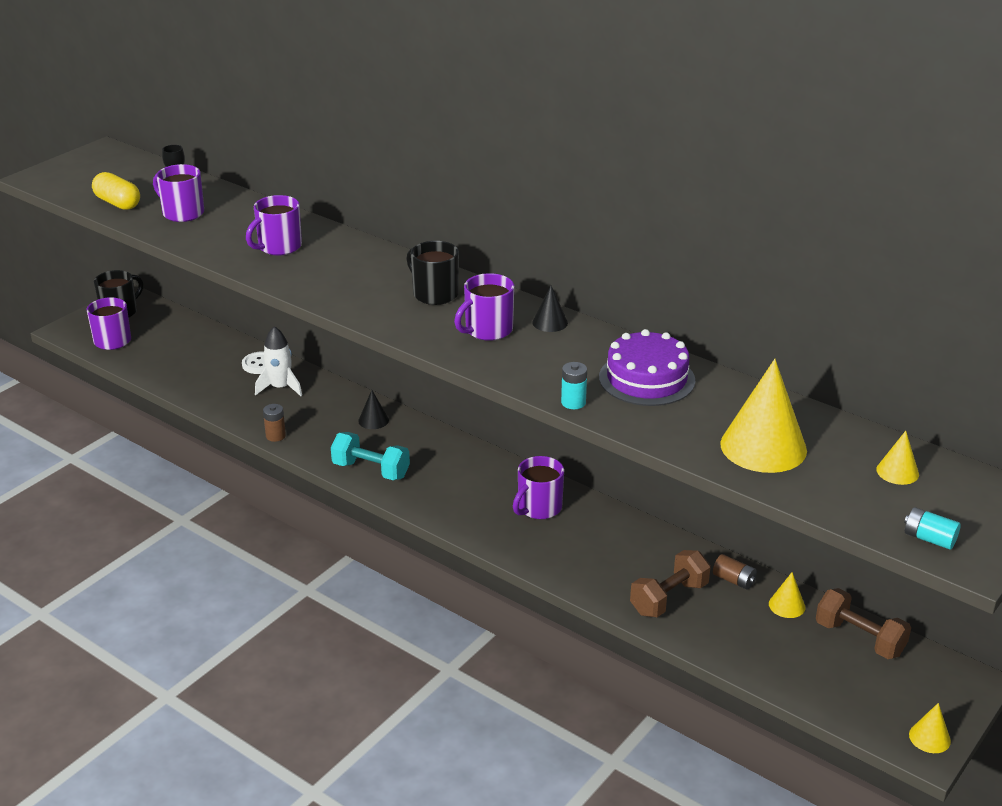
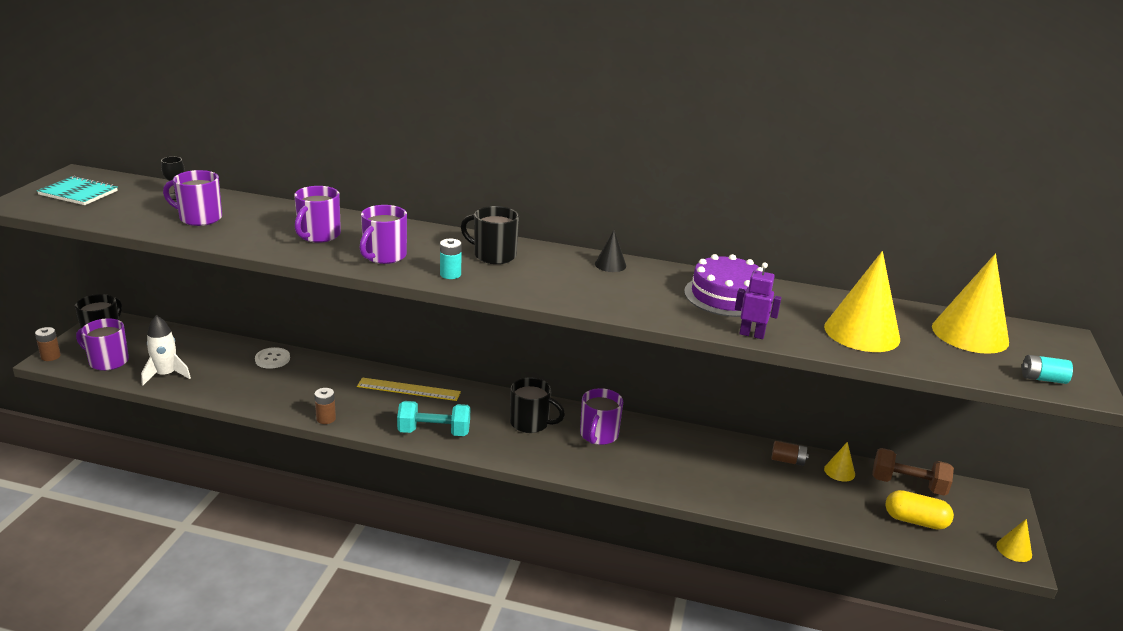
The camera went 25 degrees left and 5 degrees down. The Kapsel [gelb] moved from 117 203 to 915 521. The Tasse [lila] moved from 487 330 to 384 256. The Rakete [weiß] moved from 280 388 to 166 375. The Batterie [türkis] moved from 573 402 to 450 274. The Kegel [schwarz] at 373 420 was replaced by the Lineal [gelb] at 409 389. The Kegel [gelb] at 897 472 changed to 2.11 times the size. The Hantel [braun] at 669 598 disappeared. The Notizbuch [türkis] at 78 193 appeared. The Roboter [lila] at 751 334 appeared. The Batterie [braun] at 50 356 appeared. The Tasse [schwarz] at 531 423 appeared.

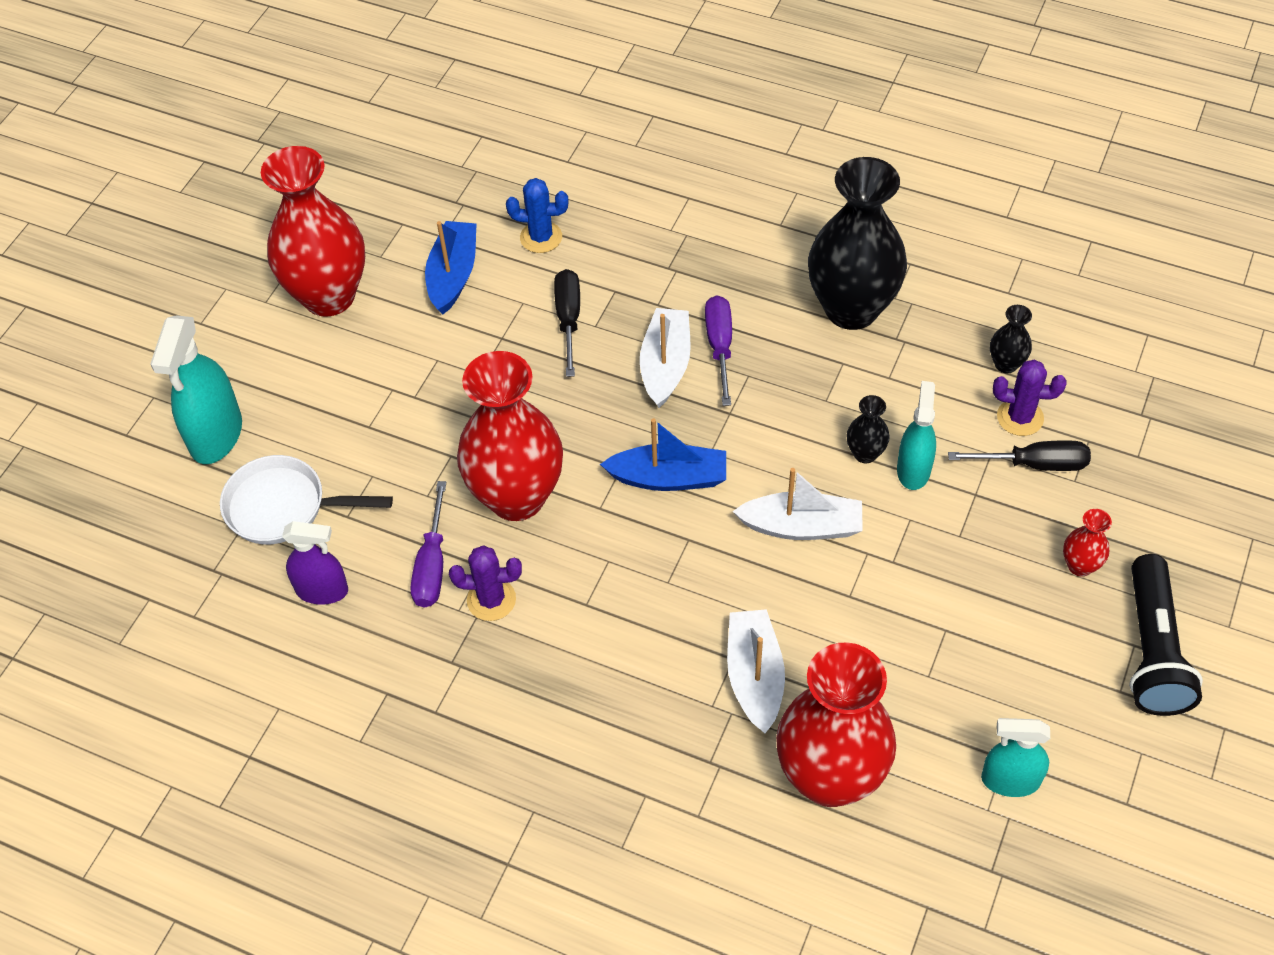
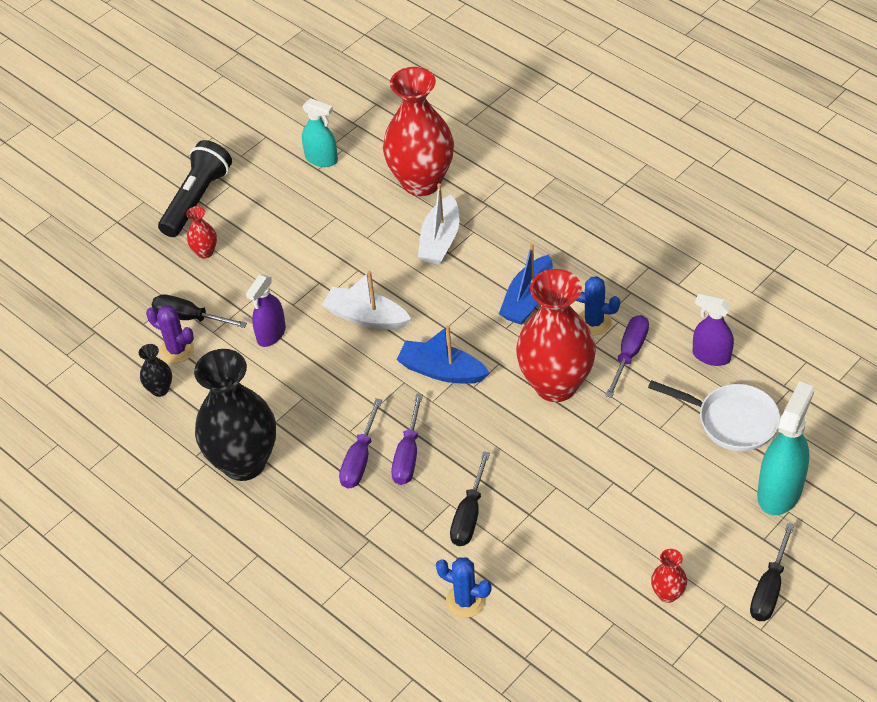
The camera went 160 degrees left and 5 degrees down. The Vase [rot] at 329 296 changed to 0.42 times the size. The Boot [blau] moved from 453 275 to 528 299. The Boot [weiß] at 665 365 was replaced by the Schraubenzieher [lila] at 408 455. The Sprühflasche [türkis] at 913 470 became the Sprühflasche [lila] at 271 334. The Vase [schwarz] at 865 453 disappeared. The Kaktus [lila] at 491 600 became the Kaktus [blau] at 594 322. The Schraubenzieher [schwarz] at 769 589 appeared.

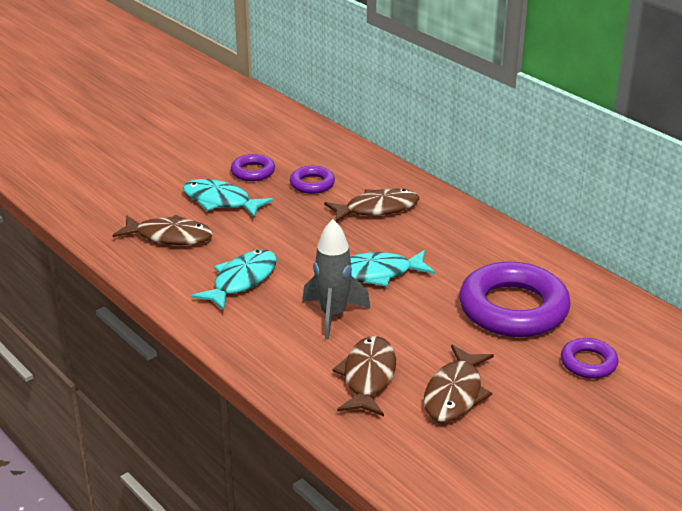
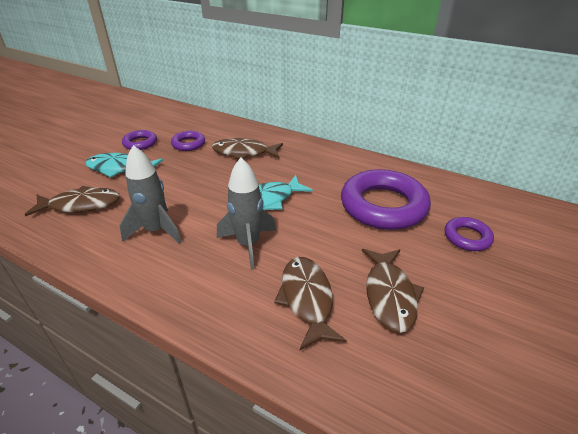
The camera went 20 degrees left and 5 degrees up. The Fisch [braun] at 377 209 turned 135 degrees counterclockwise. The Fisch [türkis] at 242 280 was replaced by the Rakete [grau] at 156 231.

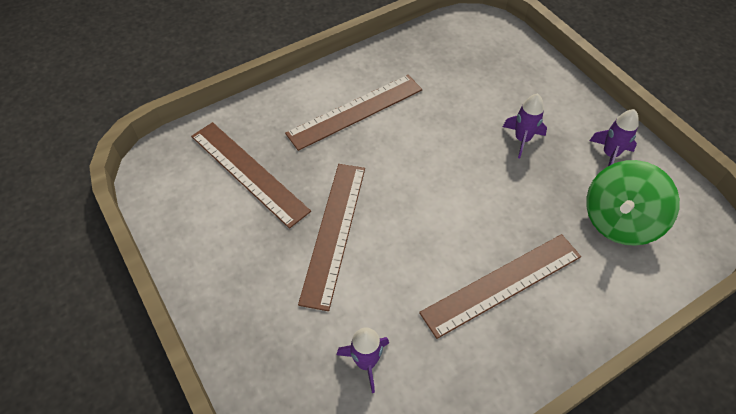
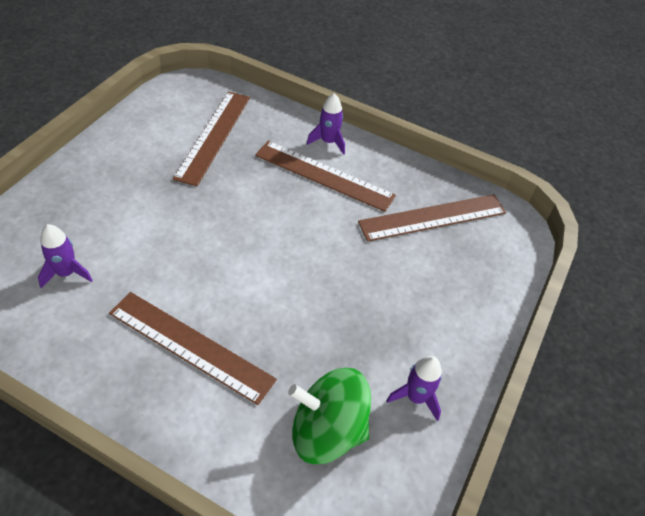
The camera went 55 degrees right and 5 degrees down. The Rakete [lila] moved from 522 139 to 328 142. The Lineal [braun] moved from 334 232 to 433 217.

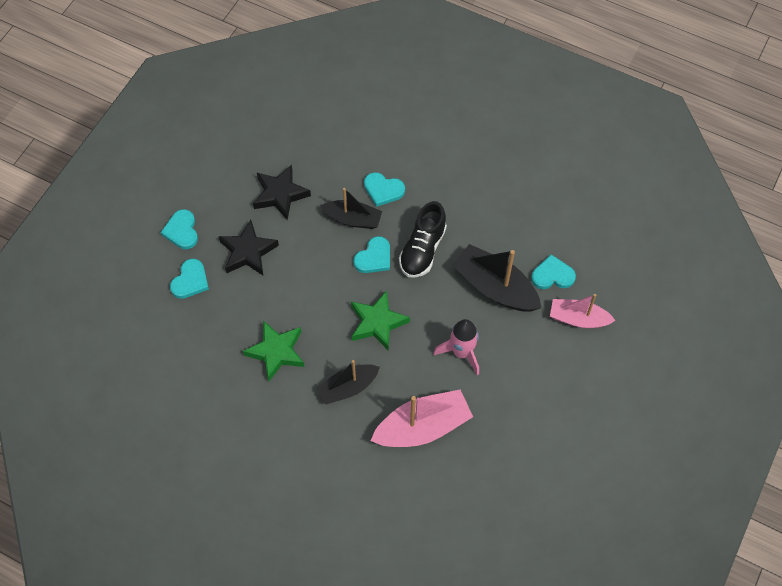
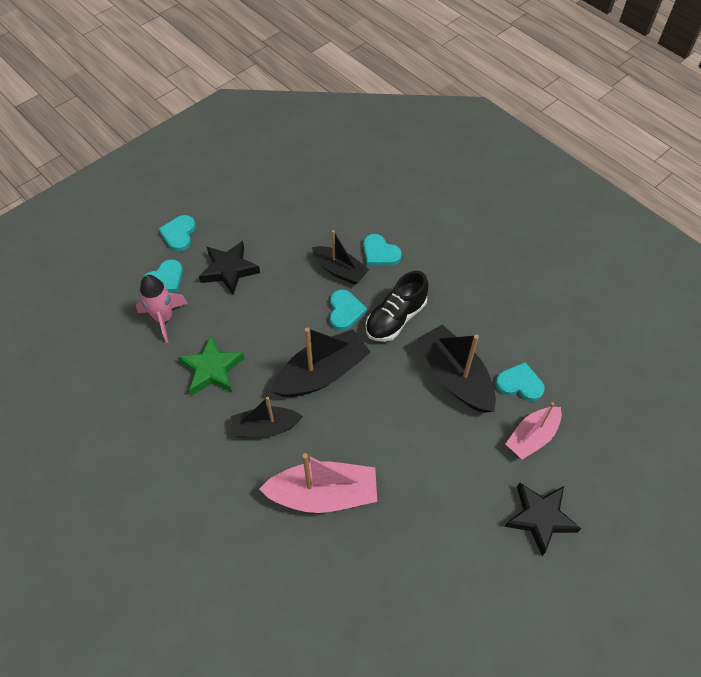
The camera went 20 degrees right and 5 degrees down. The Stern [schwarz] moved from 280 194 to 540 518. The Herz [türkis] at 374 257 turned 60 degrees counterclockwise. The Stern [grün] at 377 323 was replaced by the Boot [schwarz] at 322 373. The Boot [rosa] at 578 319 turned 75 degrees counterclockwise. The Rakete [rosa] moved from 461 352 to 164 318.

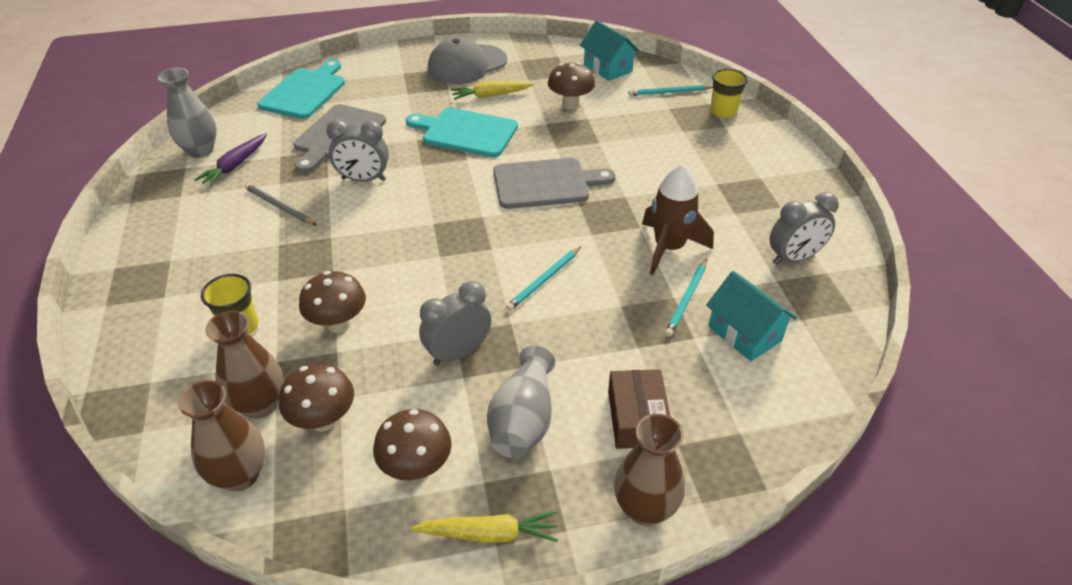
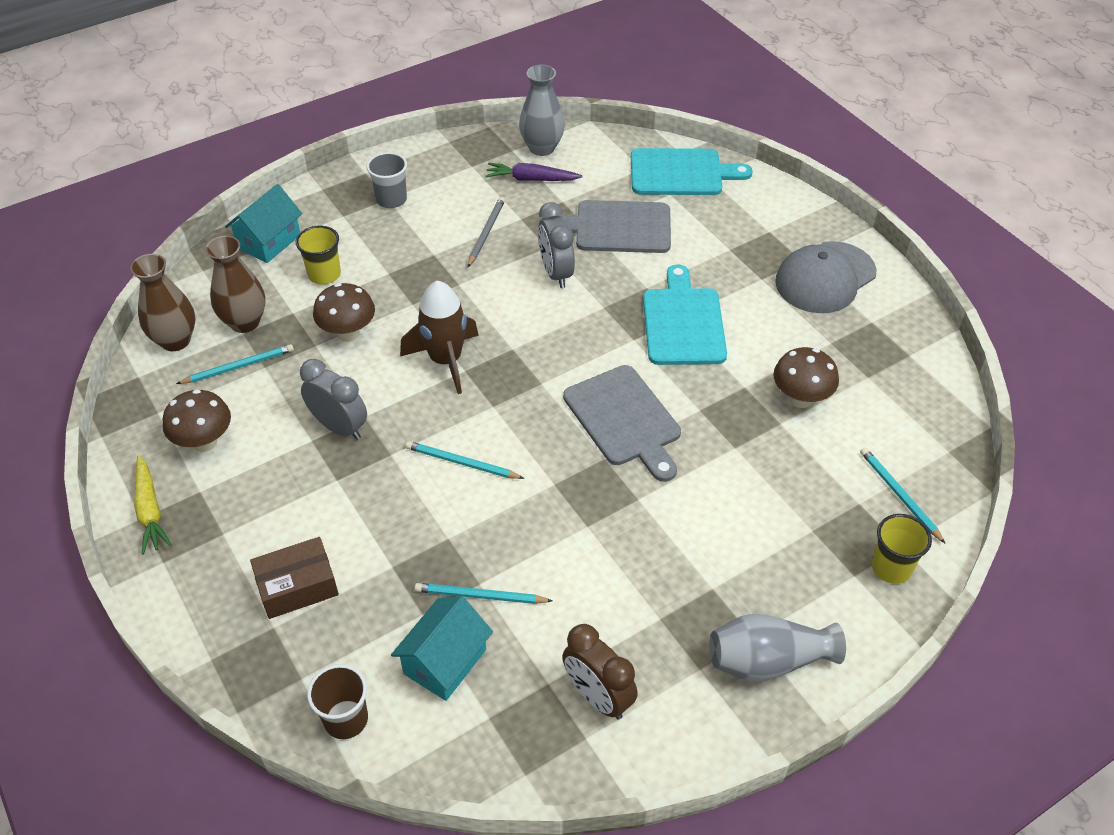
The camera went 70 degrees right and 5 degrees up. The Haus [türkis] moved from 608 68 to 269 242. The Kappe [grau] at 467 65 turned 75 degrees counterclockwise. The Karotte [gelb] at 491 95 disappeared. The Rakete [braun] moved from 669 248 to 446 360. The Wecker [grau] at 794 258 became the Wecker [braun] at 598 697. The Vase [grau] moved from 523 420 to 768 661. The Pilz [braun] at 324 420 was replaced by the Bleistift [türkis] at 239 366. The Vase [braun] at 644 508 disappeared. The Becher [grau] at 391 199 appeared. The Becher [braun] at 346 719 appeared.

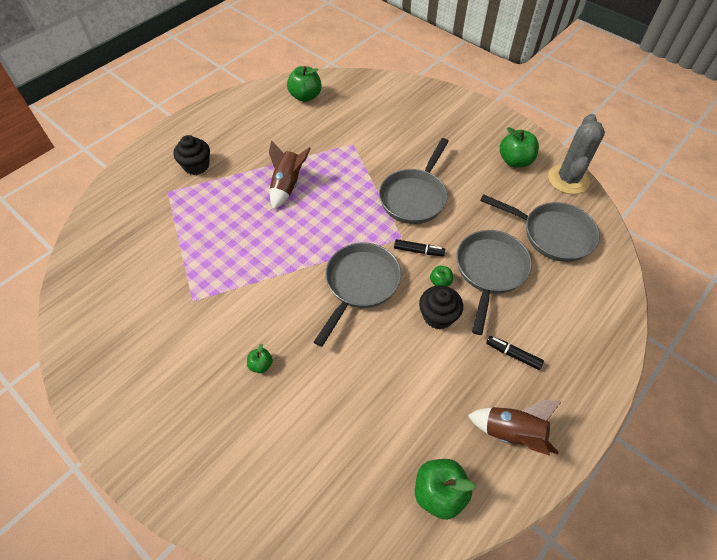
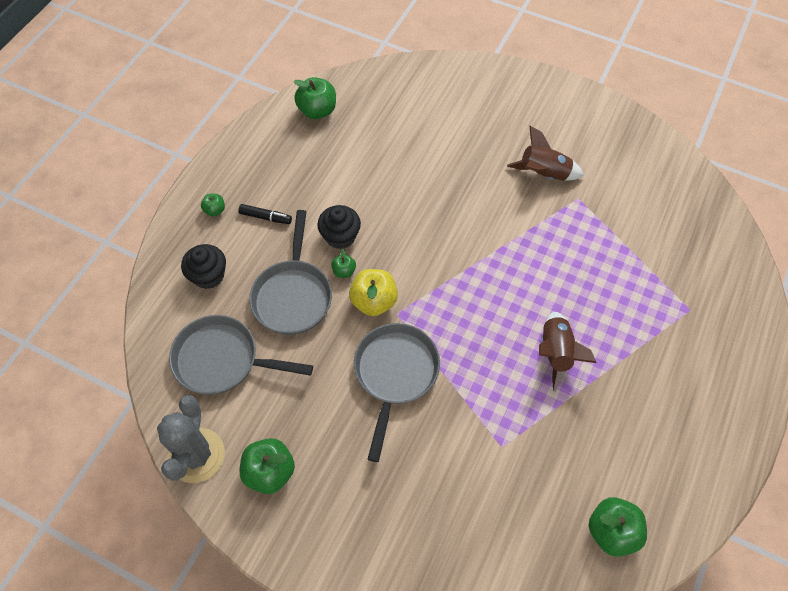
The camera went 165 degrees right and 5 degrees up. The Muffin [schwarz] moved from 196 166 to 208 275. The Filzstift [schwarz] at 418 251 was replaced by the Apfel [gelb] at 374 301. The Pfanne [grau] at 360 285 disappeared. The Apfel [grün] moved from 261 365 to 215 210. The Rakete [braun] moved from 512 433 to 543 174.

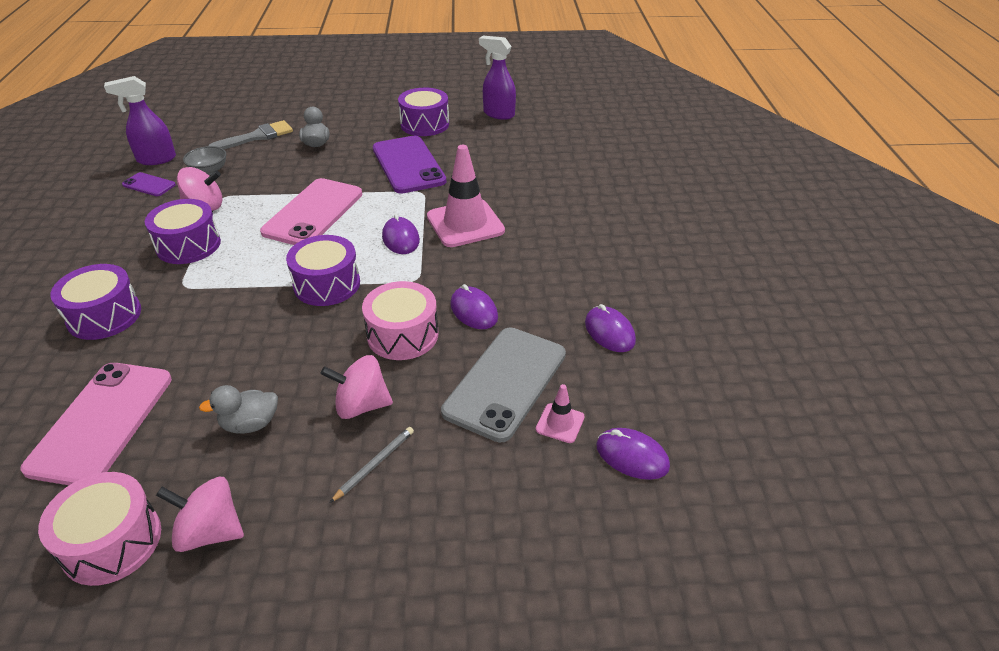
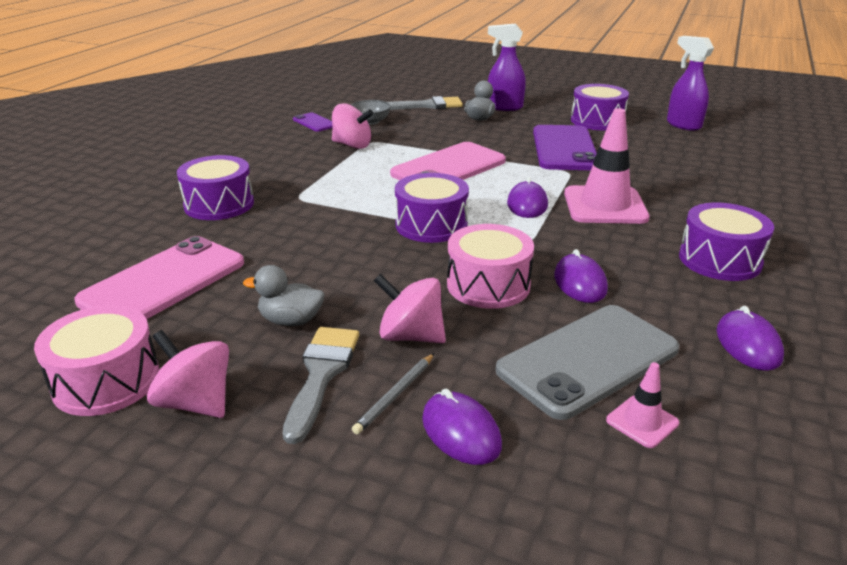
The camera went 25 degrees right and 10 degrees down. The Sprühflasche [lila] moved from 156 159 to 504 107. The Trommel [lila] moved from 188 245 to 719 260. The Bleistift [grau] at 374 464 turned 150 degrees clockwise. The Computermaus [lila] moved from 632 456 to 461 432. The Pinsel [grau] at 321 374 appeared.

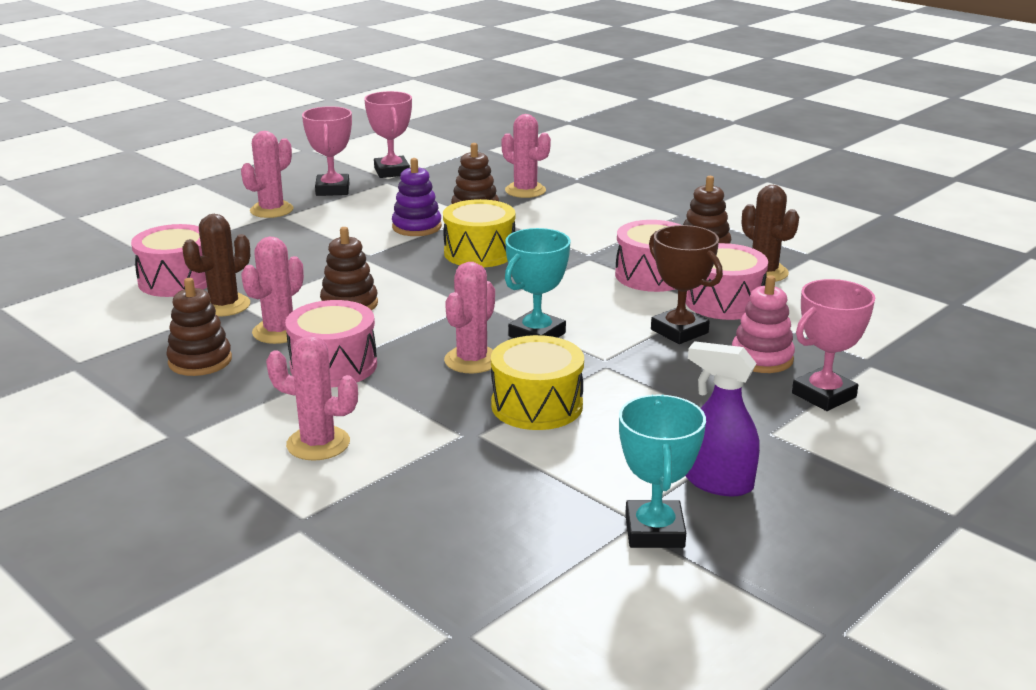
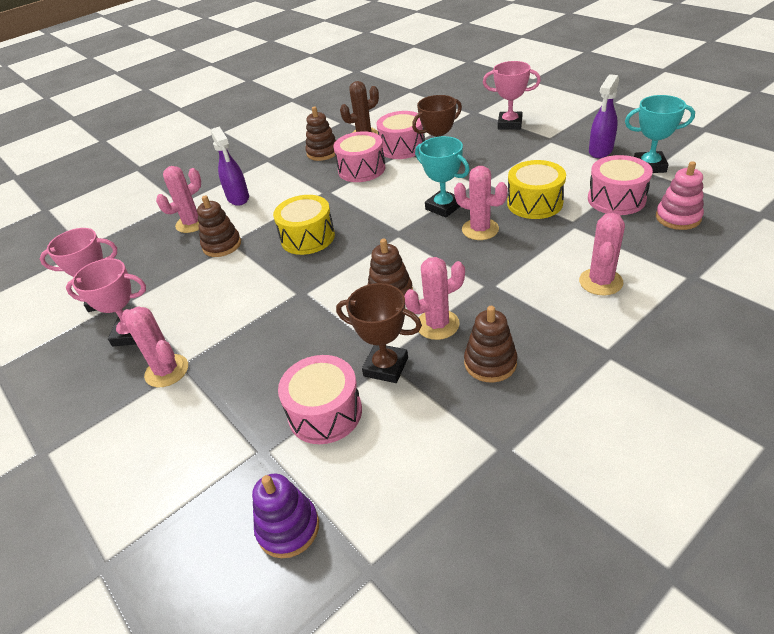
The camera went 80 degrees left and 15 degrees up. The Stapelspielzeug [lila] moved from 417 227 to 288 528. The Kaktus [braun] at 224 305 was replaced by the Pokal [braun] at 386 367. The Kaktus [rosa] at 279 332 turned 60 degrees counterclockwise. The Stapelspielzeug [rosa] moved from 761 358 to 678 217. The Pokal [rosa] at 823 395 turned 45 degrees counterclockwise. The Trommel [rosa] moved from 333 365 to 616 199. The Sprühflasche [lila] at 238 198 appeared.

